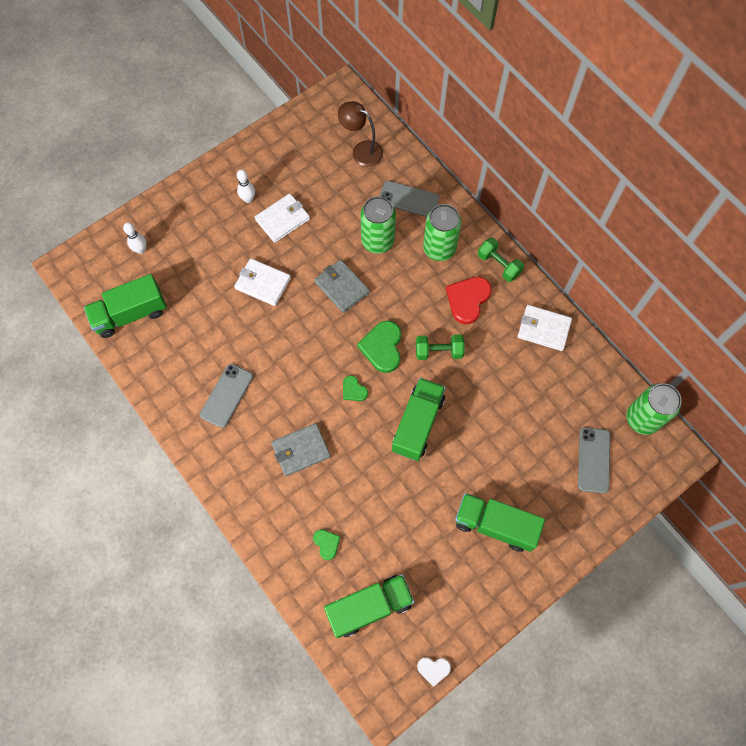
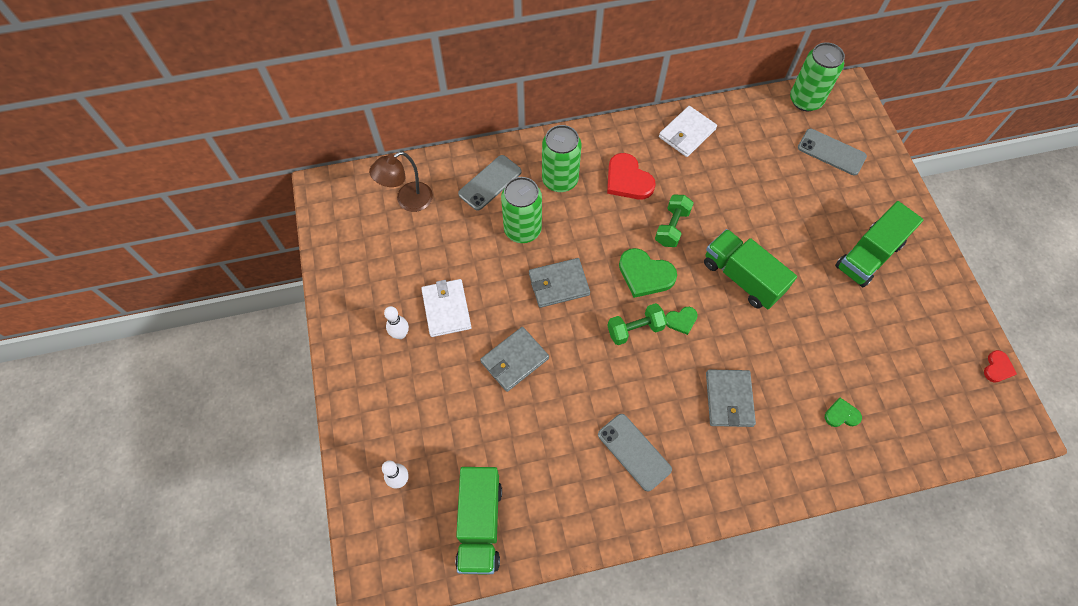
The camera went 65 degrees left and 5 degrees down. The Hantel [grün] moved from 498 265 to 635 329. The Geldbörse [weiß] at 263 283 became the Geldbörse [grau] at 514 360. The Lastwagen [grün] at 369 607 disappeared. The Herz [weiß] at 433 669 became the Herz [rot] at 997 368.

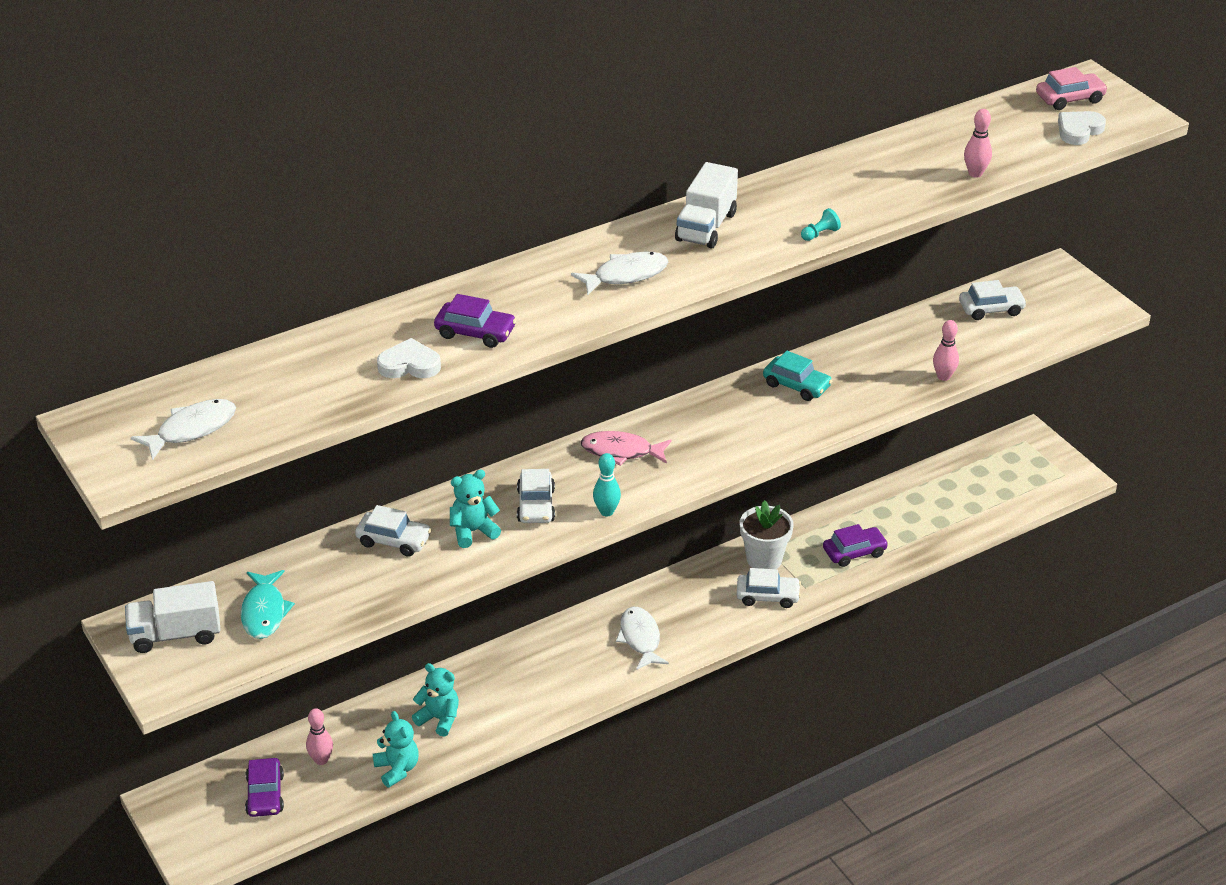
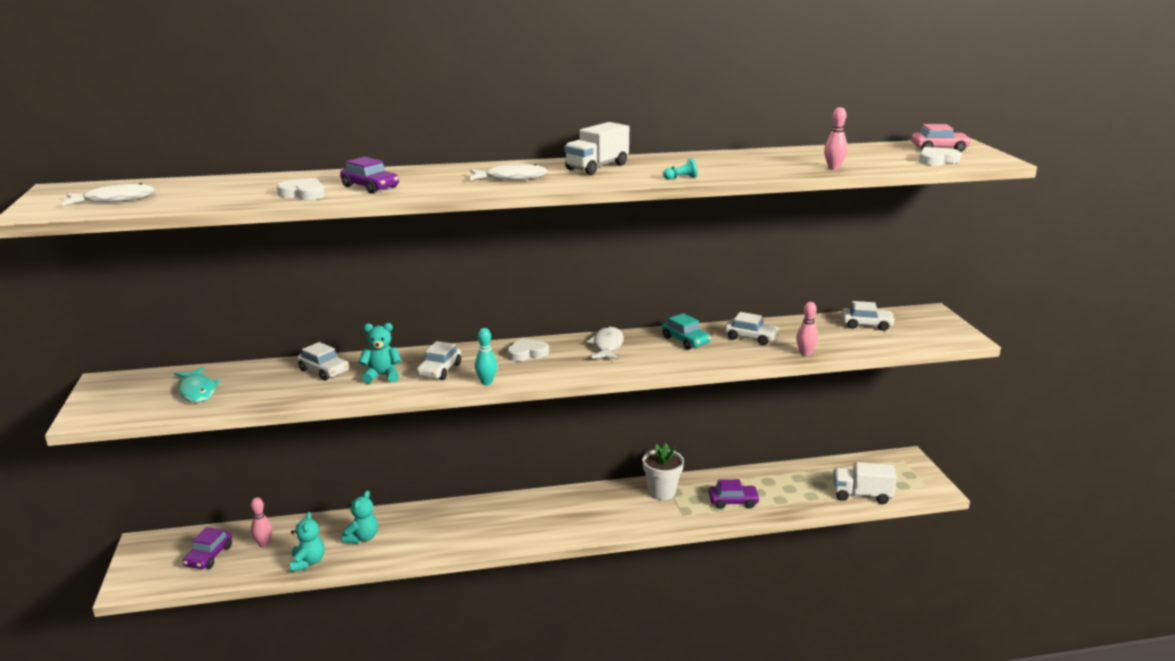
The camera went 20 degrees right and 15 degrees down. The Fisch [rosa] at 621 451 was replaced by the Herz [weiß] at 527 353. The Auto [weiß] moved from 767 596 to 751 337. The Fisch [türkis] at 264 612 turned 45 degrees counterclockwise. The Lastwagen [weiß] moved from 176 634 to 861 495. The Fisch [weiß] moved from 640 638 to 607 346. The Teddybär [türkis] at 439 719 turned 60 degrees clockwise.

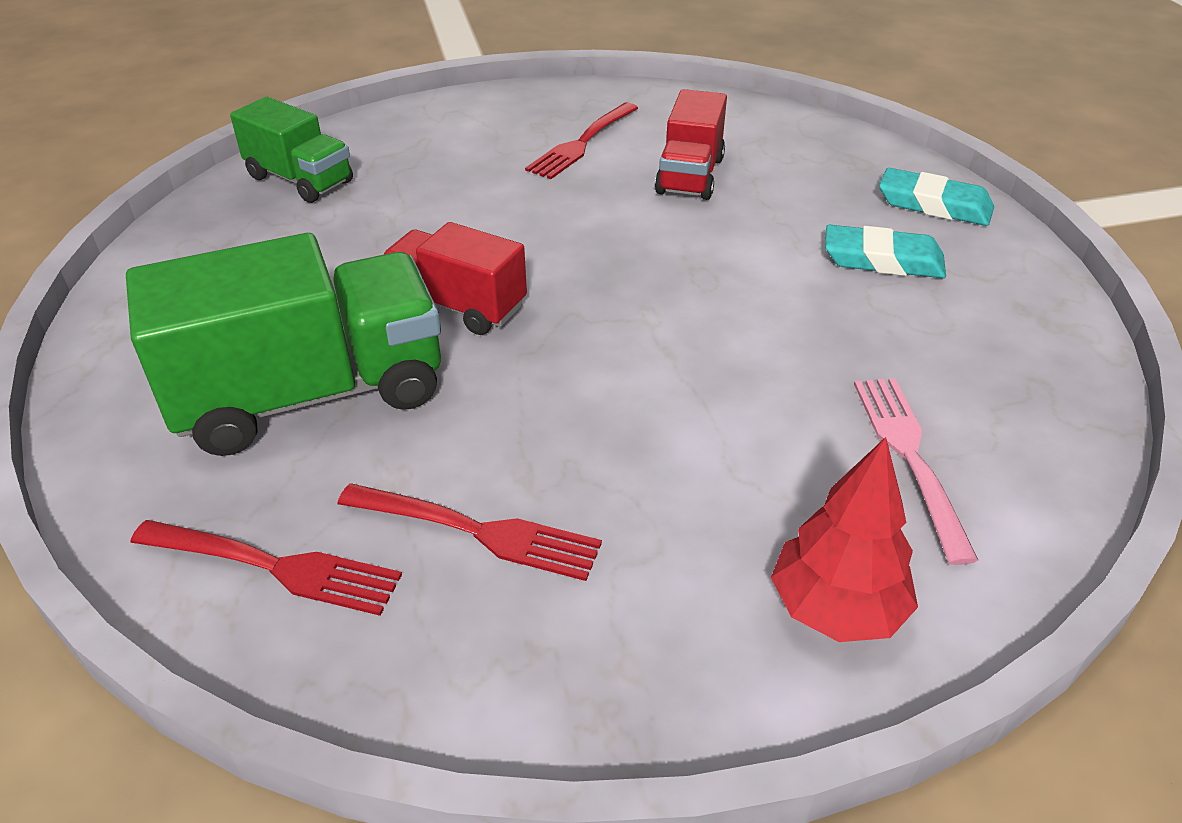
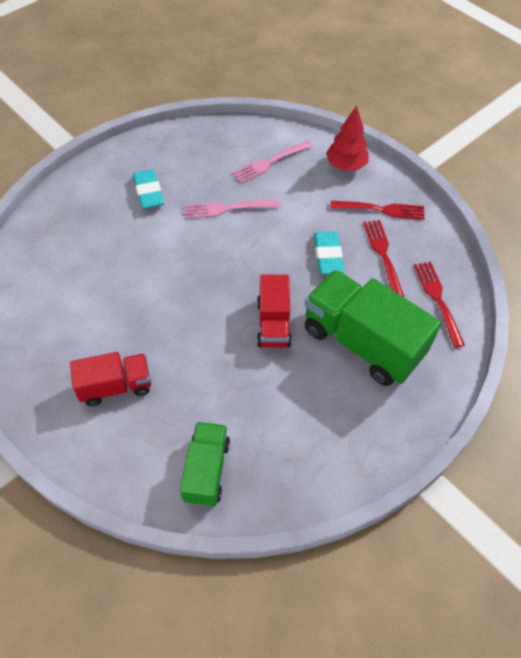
The camera went 120 degrees left and 15 degrees up. The Lastwagen [rot] moved from 690 176 to 115 386. The Gabel [rot] moved from 582 142 to 380 210. The Radiergummi [türkis] moved from 934 205 to 327 255. The Gabel [rosa] at 228 208 appeared.

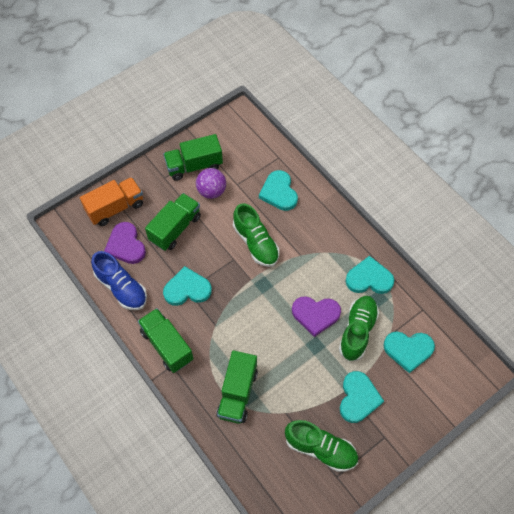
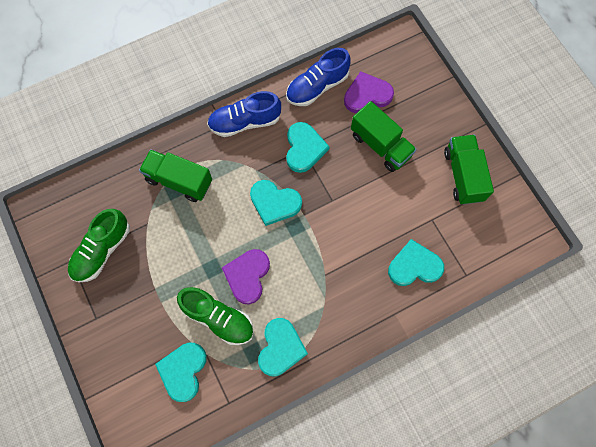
The camera went 100 degrees right and 10 degrees up. The Ball [lila] at 211 191 disappeared. The Lastwagen [orange] at 115 208 disappeared. The Schuh [grün] at 256 243 disappeared. The Lastwagen [grün] at 167 345 was replaced by the Schuh [blau] at 245 122. The Herz [türkis] moved from 358 398 to 274 203.

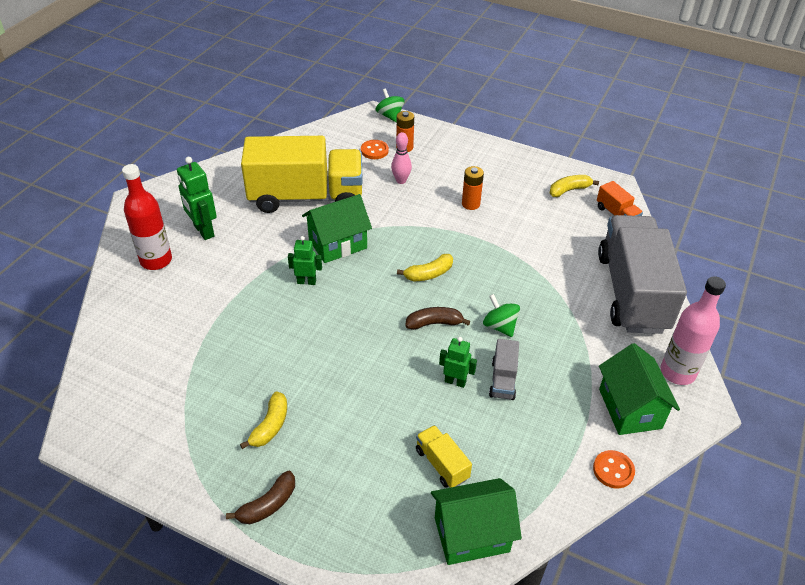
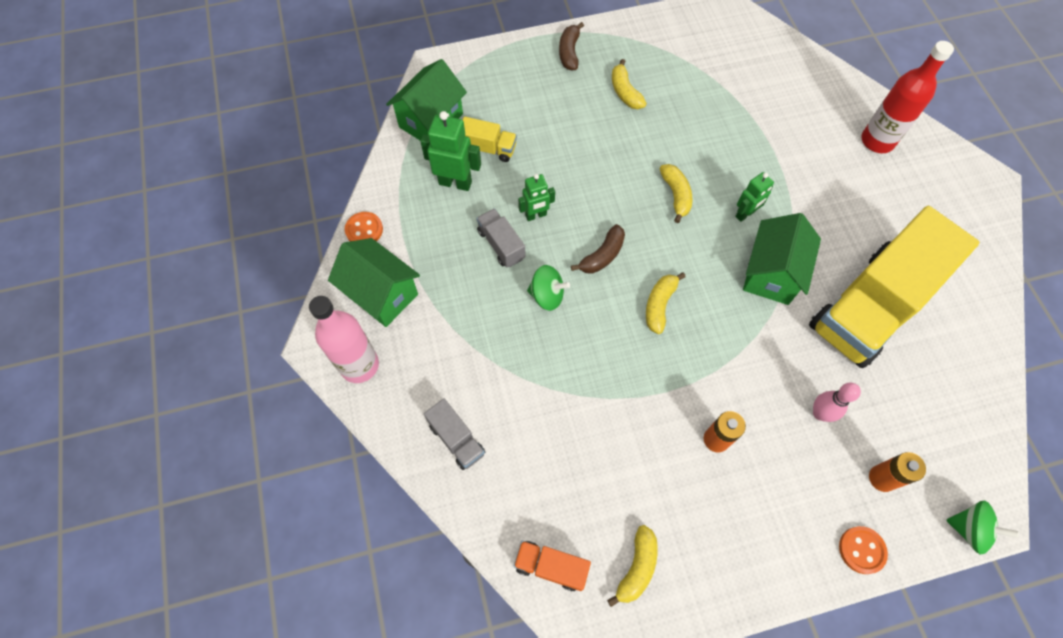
The camera went 140 degrees right and 20 degrees up. The Knopf [orange] moved from 374 151 to 861 550. The Roboter [grün] moved from 203 231 to 455 182. The Lastwagen [grau] at 632 292 changed to 0.41 times the size. The Banane [gelb] at 676 195 appeared.

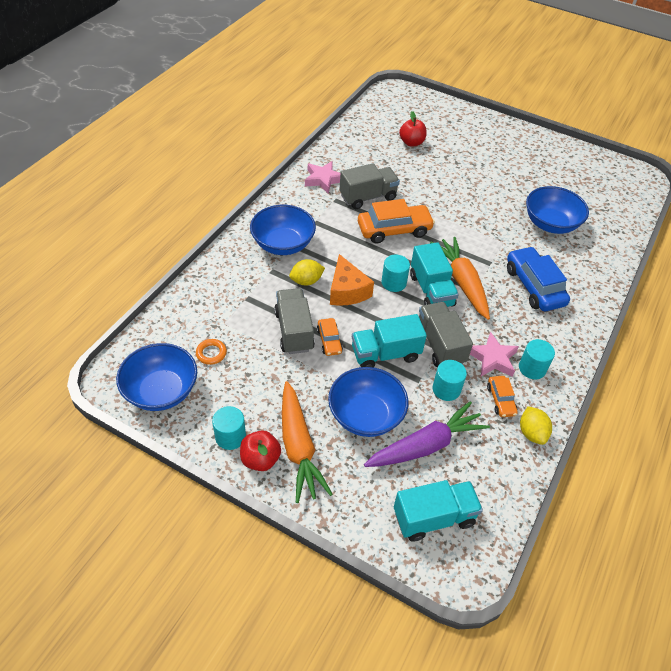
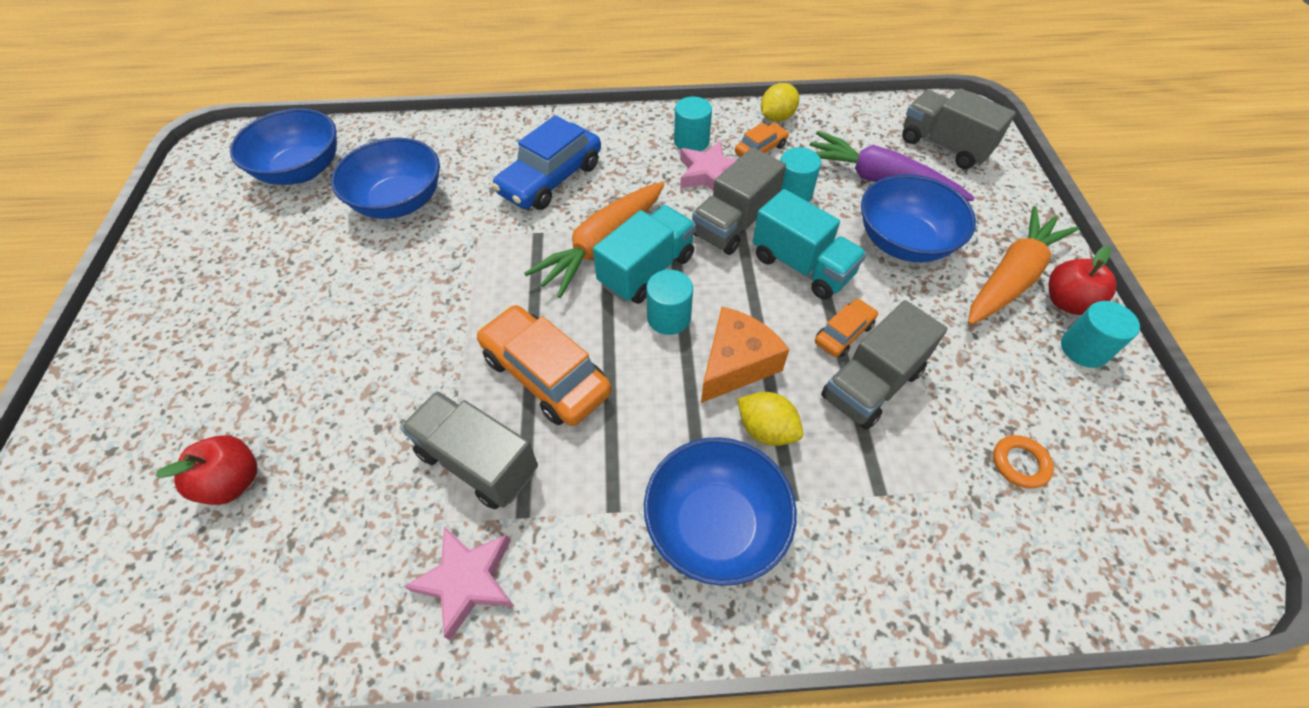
The camera went 120 degrees left and 5 degrees up. The Schüssel [blau] moved from 161 391 to 301 170. The Lastwagen [türkis] at 434 517 became the Lastwagen [grau] at 944 146.

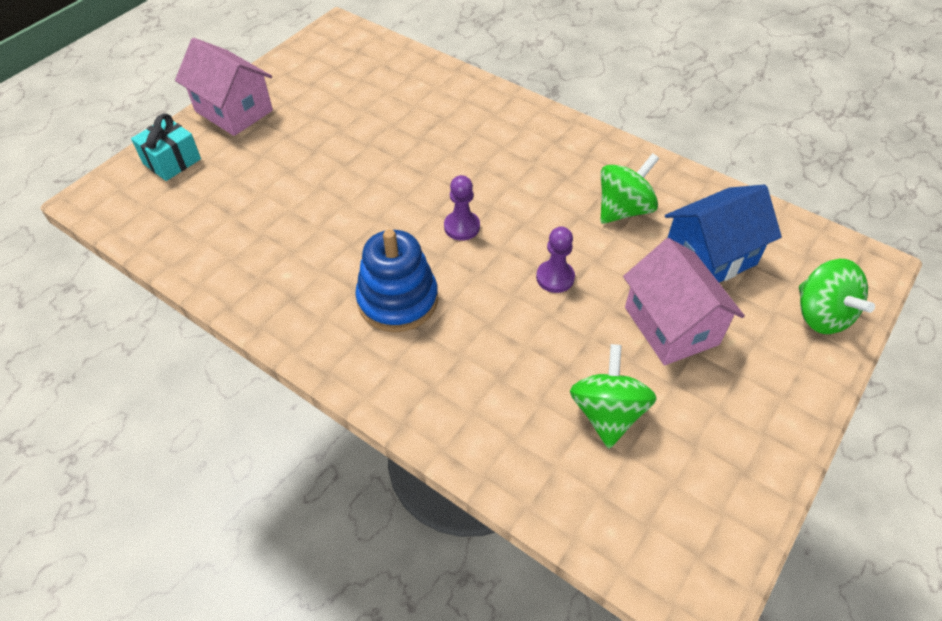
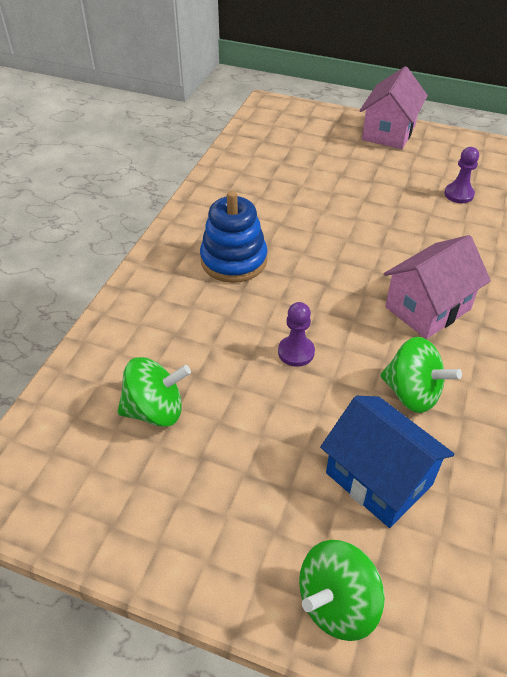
The camera went 75 degrees right and 5 degrees down. The Geschenk [türkis] at 172 161 disappeared. The Bauer [lila] moved from 462 227 to 459 194. The Haus [rosa] moved from 671 325 to 427 308.

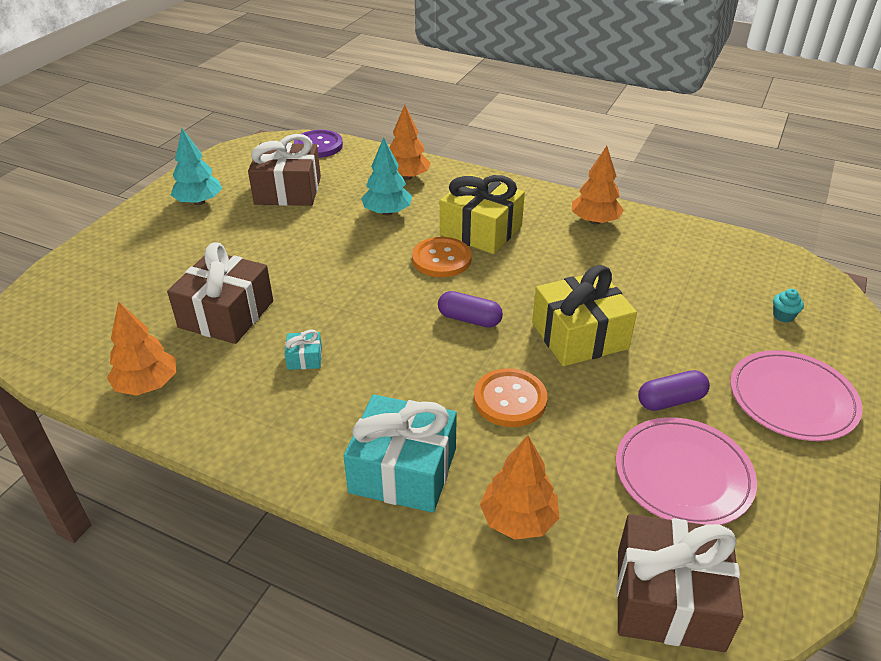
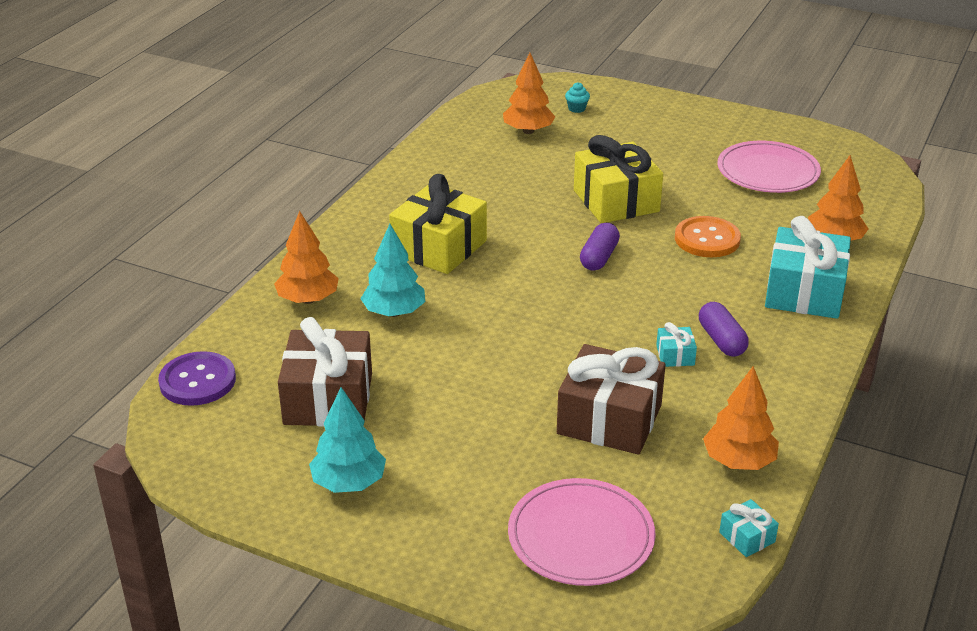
The camera went 90 degrees left and 5 degrees down. The Baum [orange] moved from 595 221 to 528 131. The Knopf [orange] at 441 259 disappeared. The Teller [rosa] moved from 792 399 to 581 536. The Kapsel [lila] moved from 671 401 to 721 340. The Geschenk [braun] at 669 599 disappeared. The Geschenk [türkis] at 747 537 appeared.

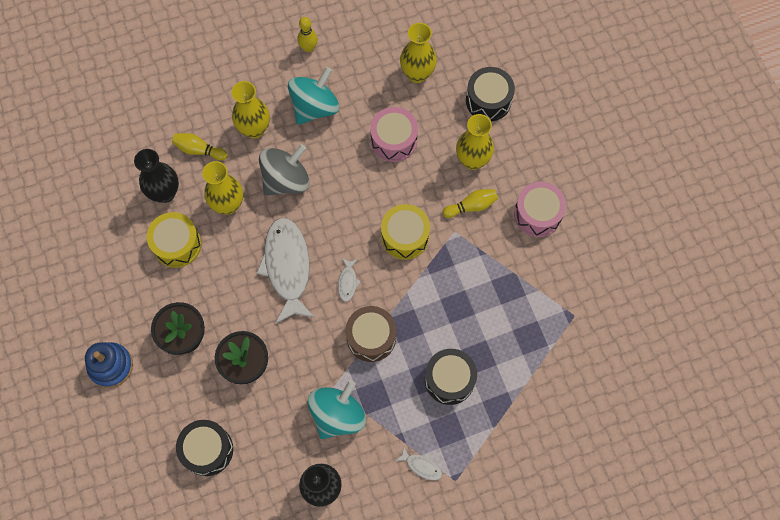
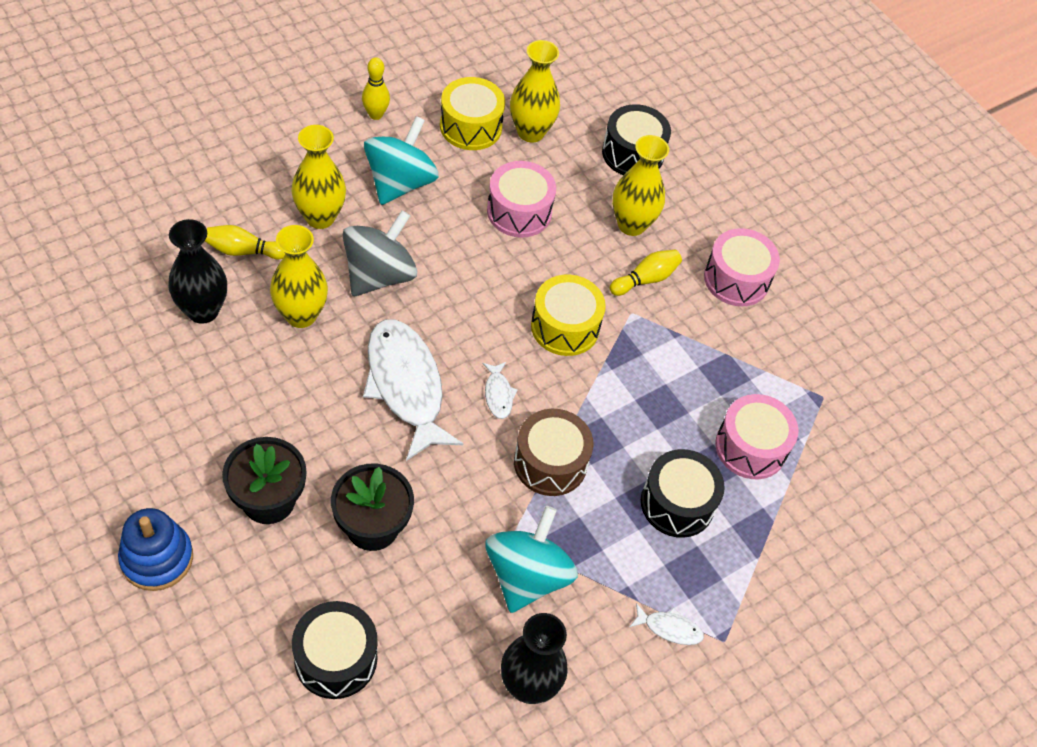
The camera went 20 degrees left and 15 degrees down. The Trommel [gelb] moved from 177 244 to 471 126. The Trommel [rosa] at 750 447 appeared.

